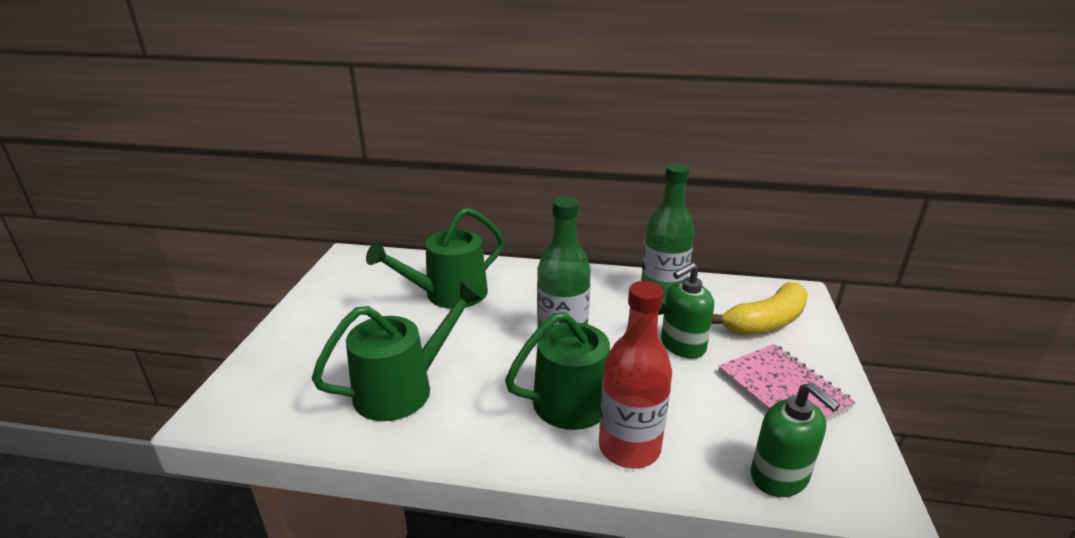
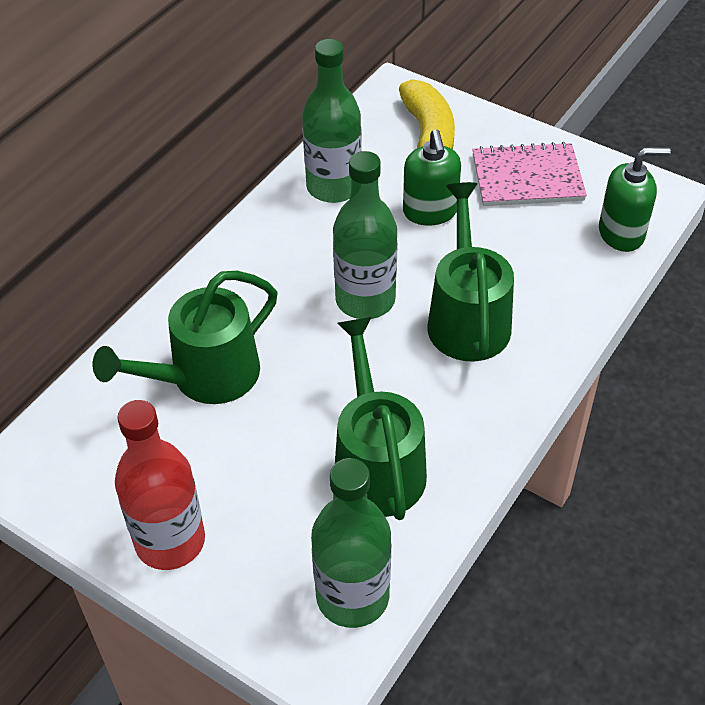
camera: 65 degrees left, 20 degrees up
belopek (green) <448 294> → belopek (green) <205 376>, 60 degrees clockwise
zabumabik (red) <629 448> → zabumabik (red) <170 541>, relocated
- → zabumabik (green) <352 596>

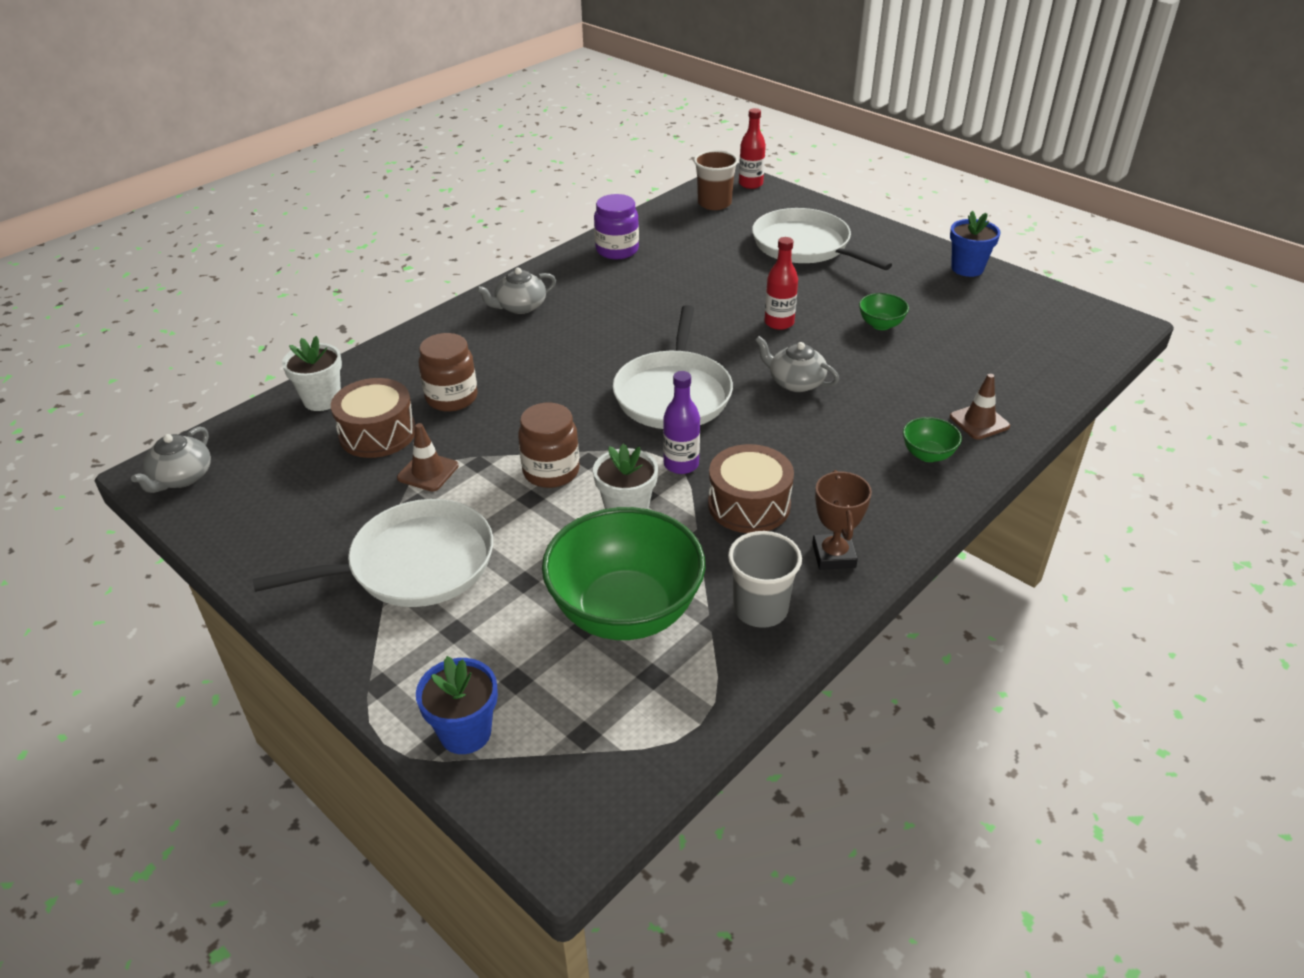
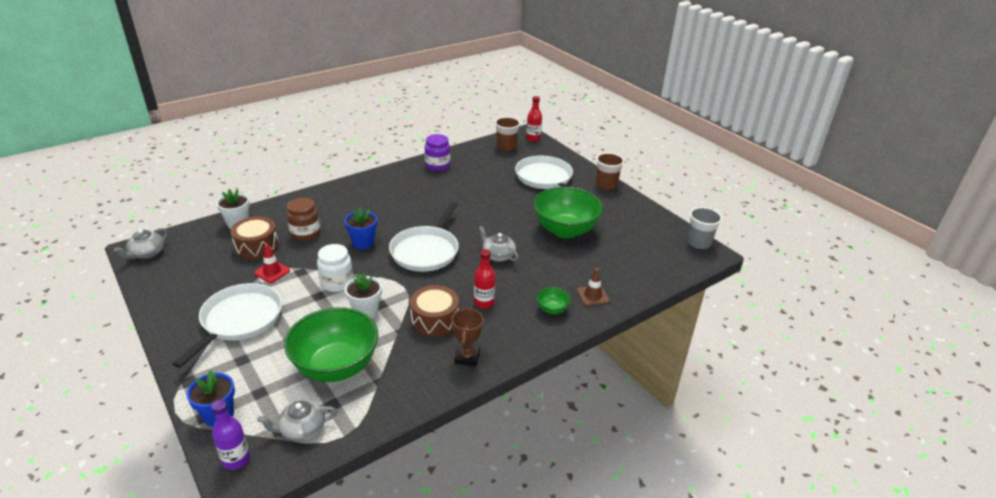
camera: 10 degrees right, 5 degrees down
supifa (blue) <967 268> → supifa (blue) <363 243>, relocated
zabumabik (red) <779 323> → zabumabik (red) <484 302>, relocated
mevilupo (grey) <520 306> → mevilupo (grey) <302 429>, relocated
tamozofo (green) <881 325> → tamozofo (green) <565 230>, x2.35
zabumabik (purple) <681 464> → zabumabik (purple) <236 459>, relocated
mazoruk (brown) <551 471> → mazoruk (white) <337 283>
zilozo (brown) <428 472> → zilozo (red) <272 272>
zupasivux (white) <414 564> → zupasivux (white) <239 320>, 60 degrees counterclockwise
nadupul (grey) <760 609> → nadupul (grey) <698 243>, relocated
- → nadupul (brown) <606 185>

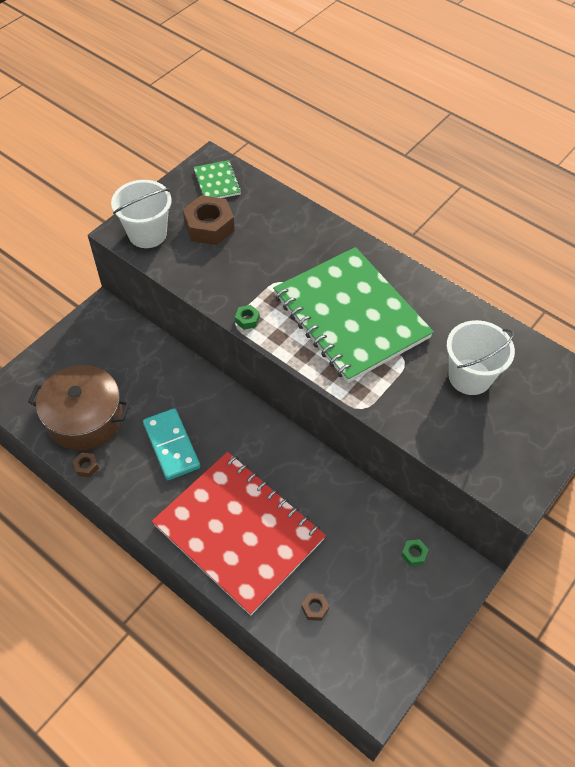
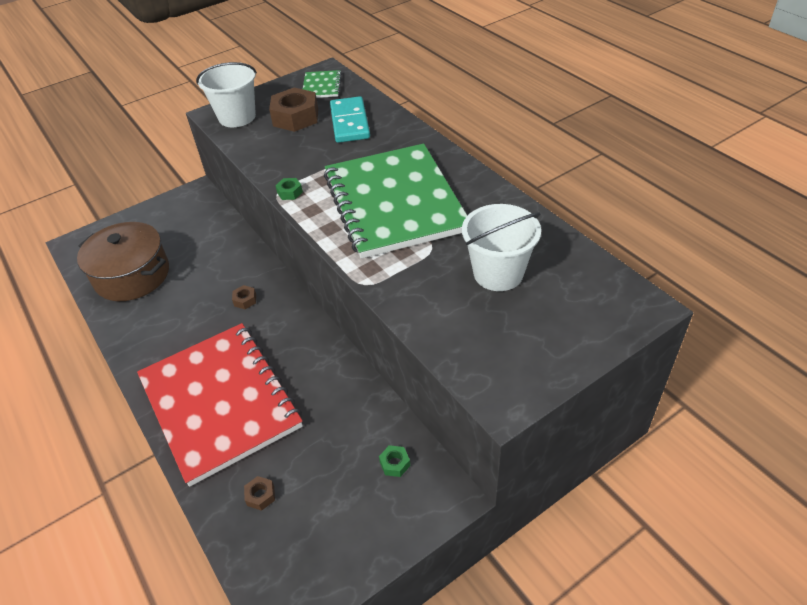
camera: 20 degrees right, 10 degrees down
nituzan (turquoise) <171 445> → nituzan (turquoise) <350 122>, relocated
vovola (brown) <86 467> → vovola (brown) <245 300>, relocated

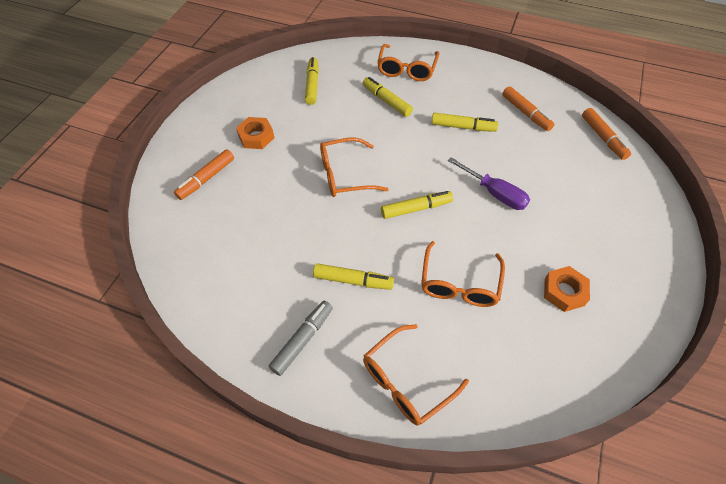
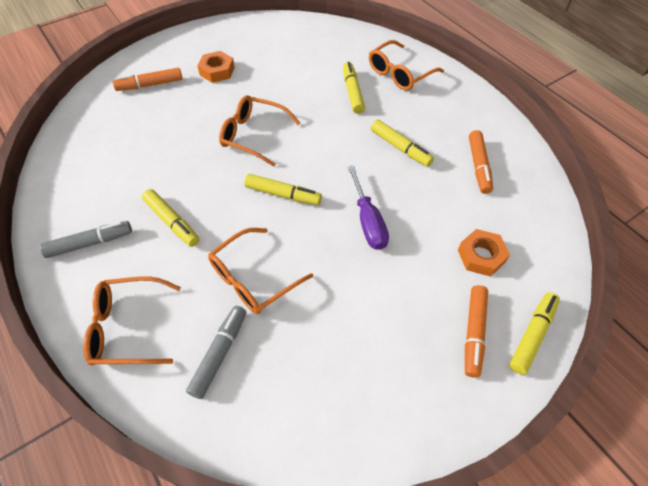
camera: 35 degrees right, 0 degrees up
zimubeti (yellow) <312 85> → zimubeti (yellow) <532 335>, relocated
zimubeti (orange) <603 138> → zimubeti (orange) <473 333>, relocated
vovola (orange) <564 292> → vovola (orange) <481 256>, relocated
- → zimubeti (grey) <220 353>

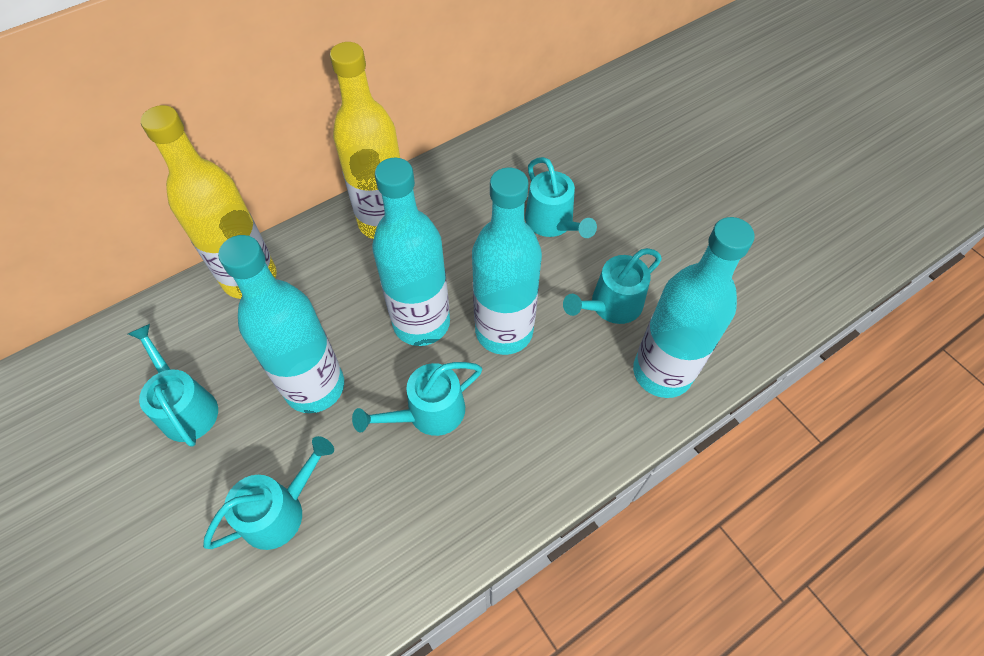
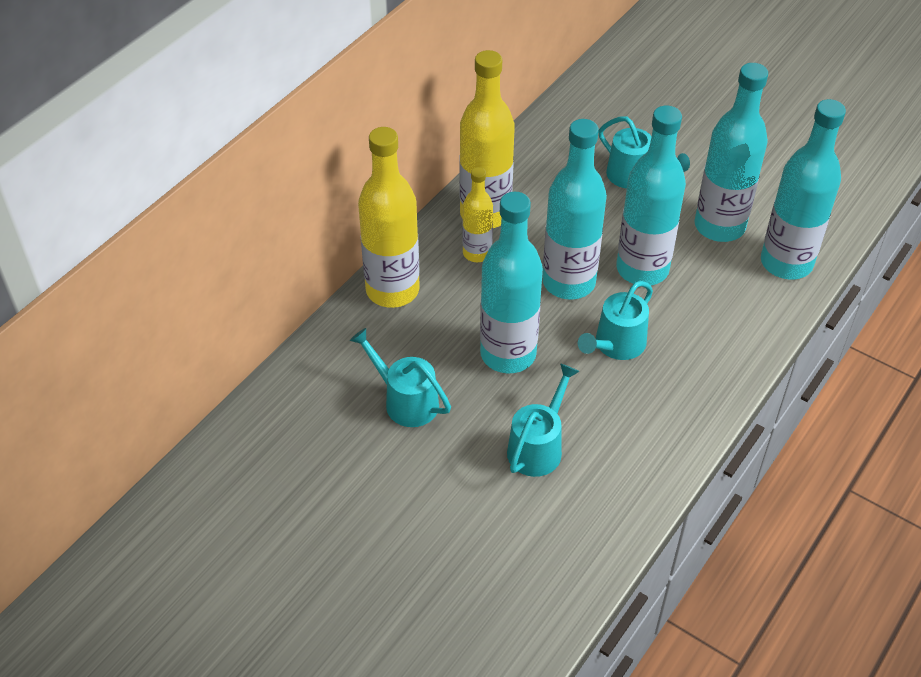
camera: 20 degrees left, 10 degrees down
belopek (turquoise) <611 306> → zabumabik (turquoise) <719 226>
- → zabumabik (yellow) <477 253>

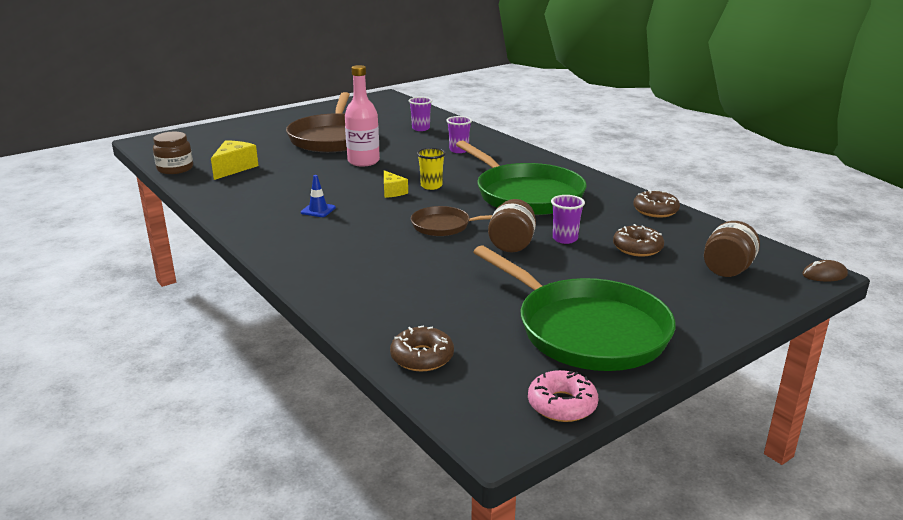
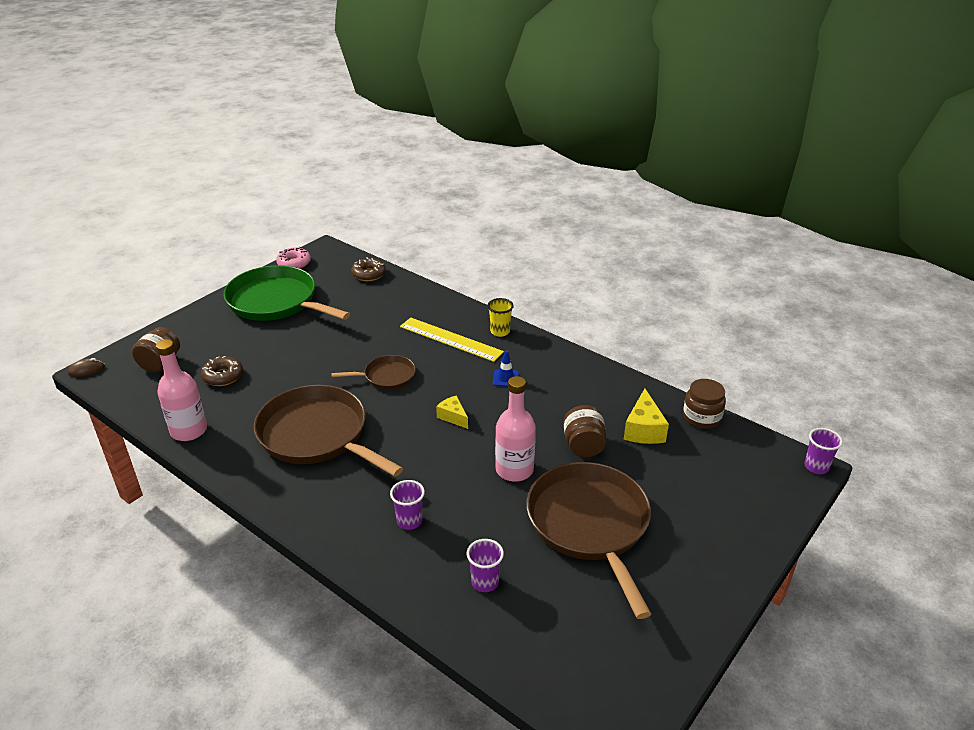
camera: 165 degrees right, 10 degrees up
zupasivux (green) <526 195> → zupasivux (brown) <317 435>
nadupul (yellow) <431 186> → nadupul (yellow) <500 331>, relocated
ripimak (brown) <655 210> → zabumabik (pink) <189 430>
nadupul (purple) <565 239> → nadupul (purple) <816 467>, relocated
mazoruk (brown) <512 244> → mazoruk (brown) <583 446>, relocated
- → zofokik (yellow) <450 339>

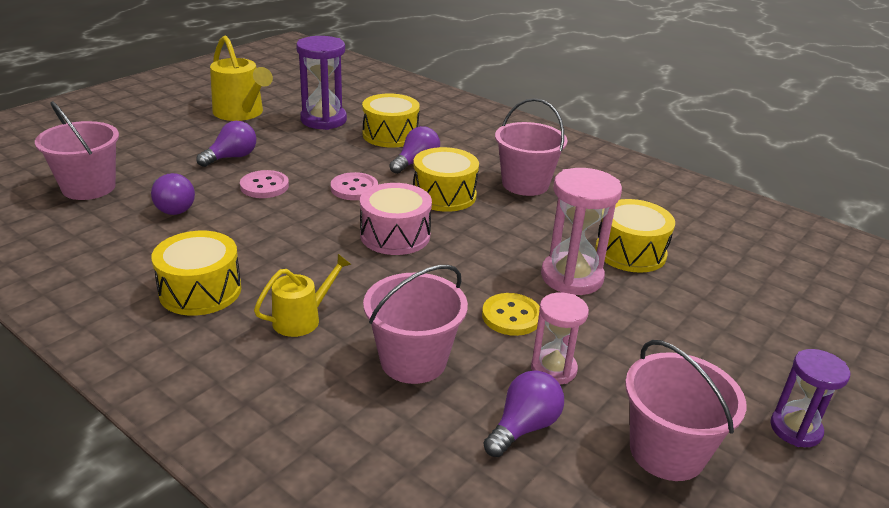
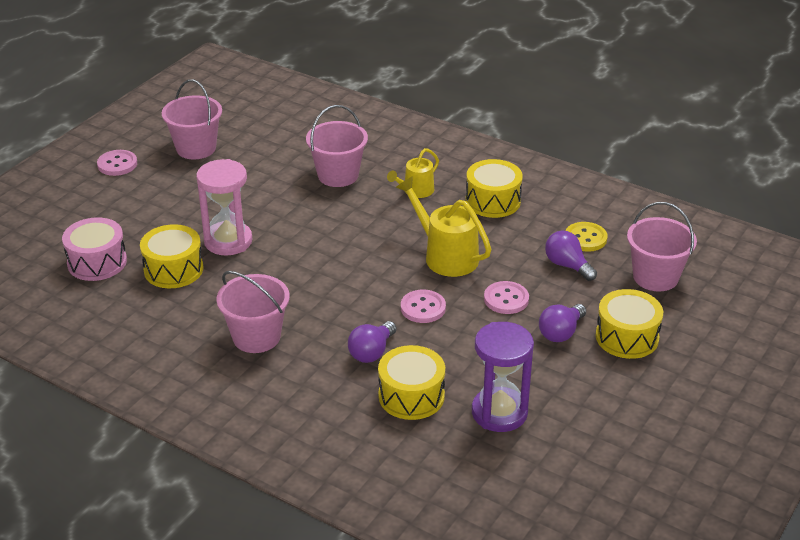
camera: 175 degrees right, 5 degrees up
belopek (yellow) <241 113> → belopek (yellow) <446 256>, relocated
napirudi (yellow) <444 195> → napirudi (yellow) <627 337>, relocated
napirudi (pink) <395 235> → napirudi (pink) <97 262>, relocated
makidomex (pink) <553 369> → -
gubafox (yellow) <511 316> → gubafox (yellow) <585 238>, relocated
makidomex (purple) <795 429> → gubafox (pink) <117 164>
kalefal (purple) <524 427> → -

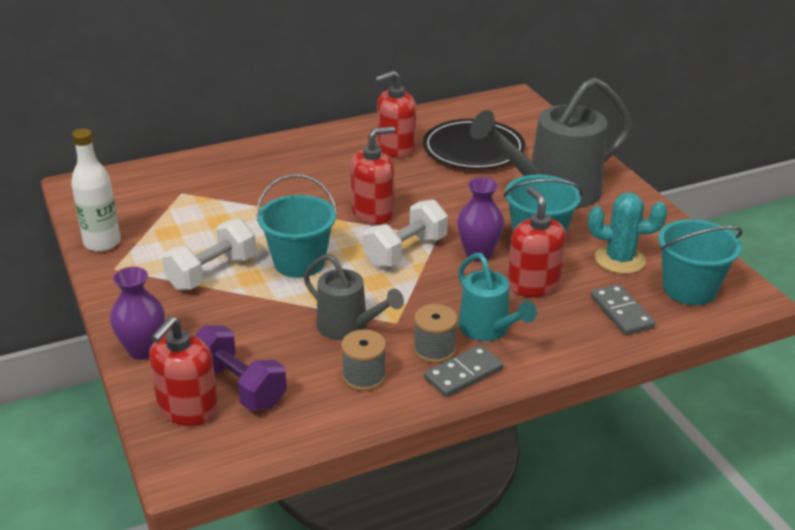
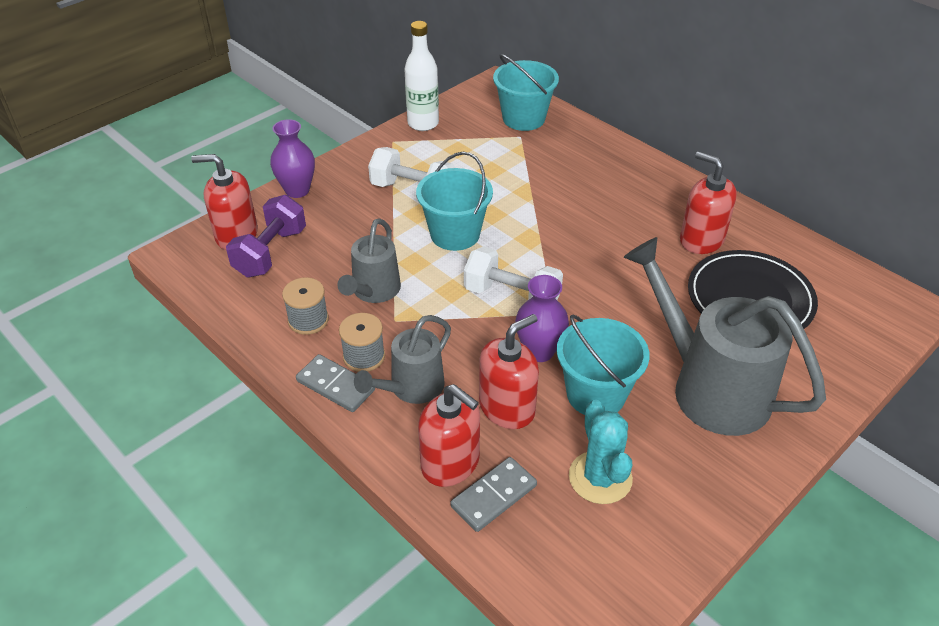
camera: 70 degrees right, 10 degrees up
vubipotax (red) <372 212> → vubipotax (red) <450 463>, relocated
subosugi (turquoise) <689 289> → subosugi (turquoise) <523 118>, relocated
belopek (turquoise) <488 330> → belopek (grey) <411 388>

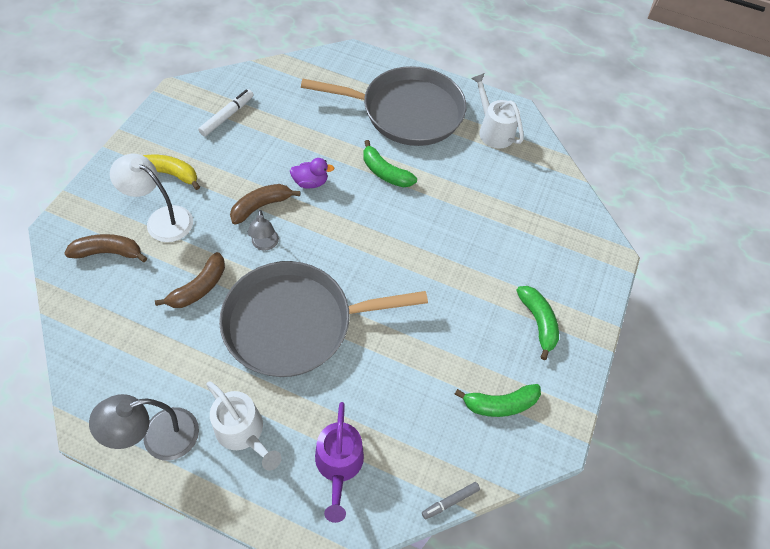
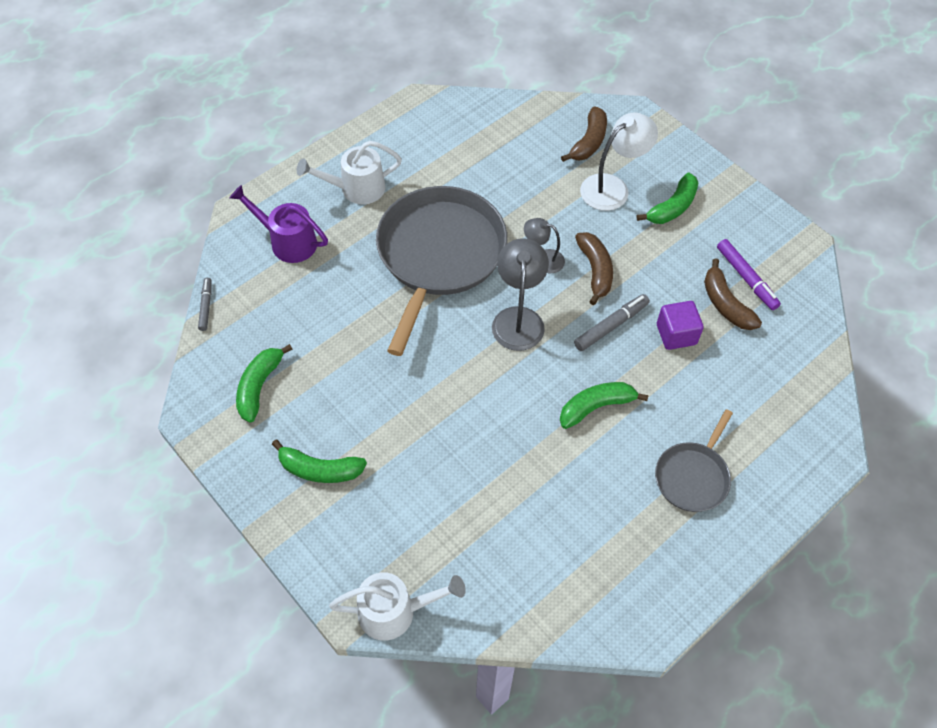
camera: 120 degrees right, 0 degrees up
zupasivux (grey) <407 112> → zupasivux (grey) <693 476>, x0.50
belopek (white) <493 130> → belopek (white) <395 611>, relocated
zimubeti (white) <227 116> → zimubeti (purple) <746 278>
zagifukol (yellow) <170 174> → zagifukol (green) <672 207>
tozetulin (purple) <310 182> → zimubeti (grey) <611 326>
zagifukol (brown) <199 288> → zagifukol (brown) <725 304>, relocated
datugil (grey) <158 438> → datugil (grey) <518 318>, relocated
- → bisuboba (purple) <676 334>

